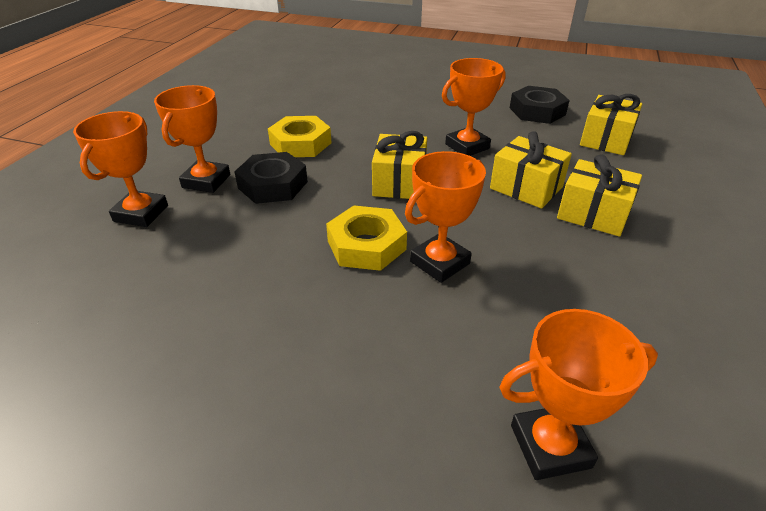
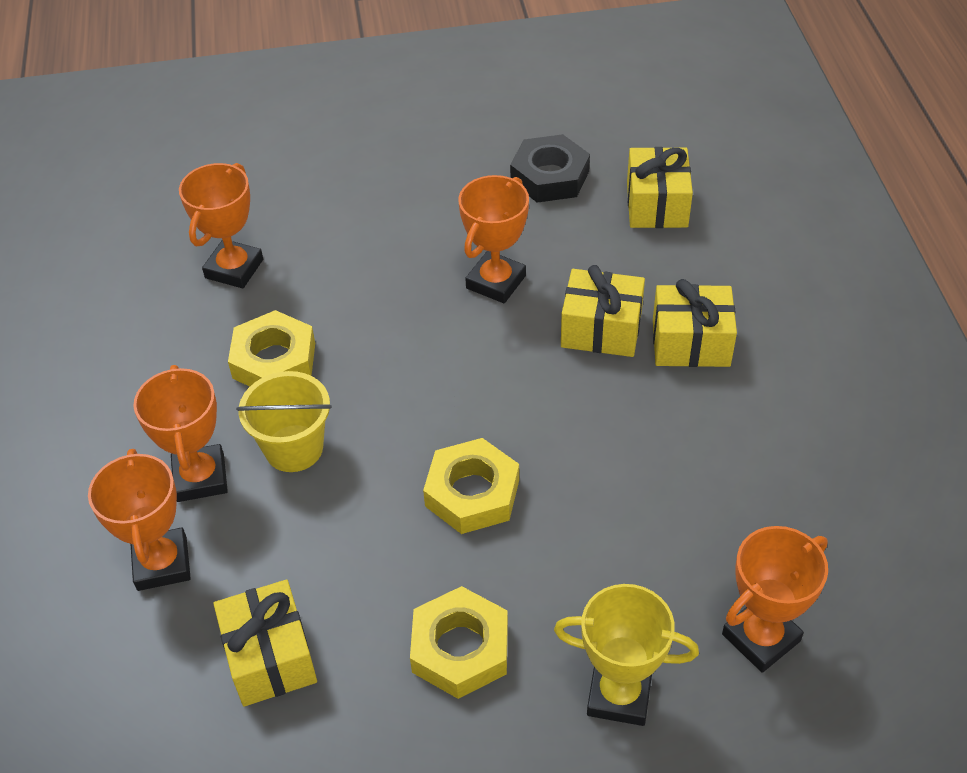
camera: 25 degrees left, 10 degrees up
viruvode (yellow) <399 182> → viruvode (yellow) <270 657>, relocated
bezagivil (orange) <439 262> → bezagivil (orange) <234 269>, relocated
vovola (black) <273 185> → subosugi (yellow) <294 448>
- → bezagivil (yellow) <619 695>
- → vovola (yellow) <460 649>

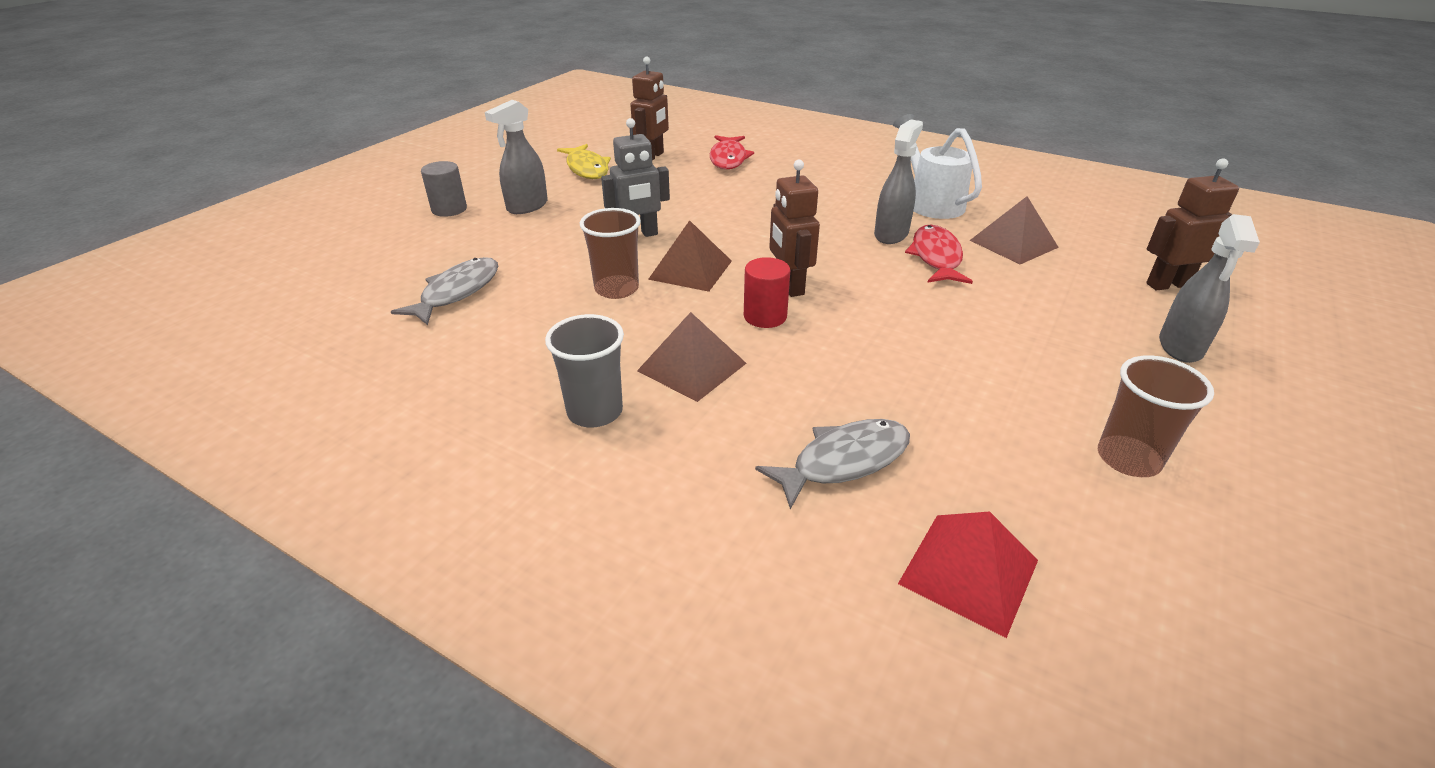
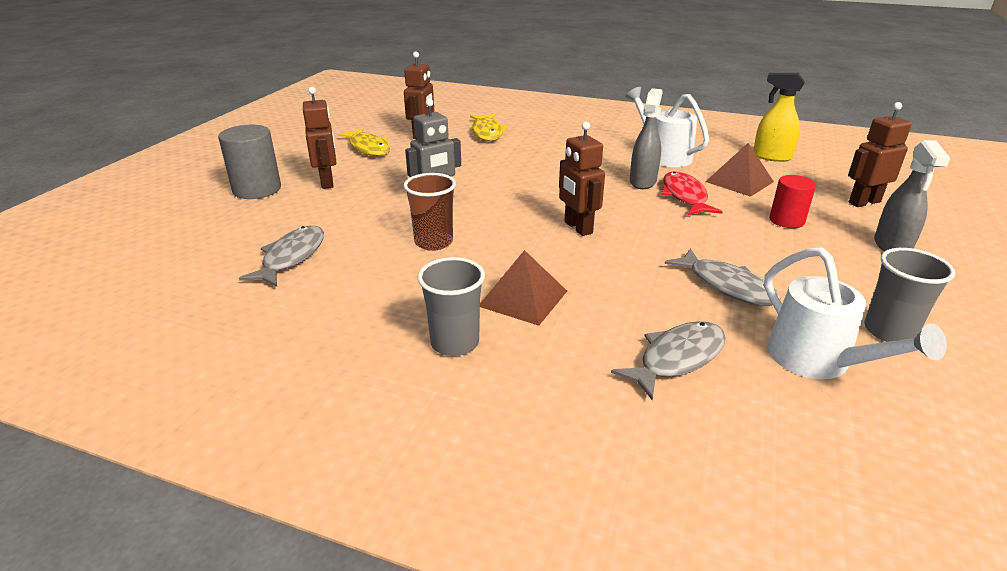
camera: 10 degrees left, 5 degrees down
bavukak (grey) <527 206> → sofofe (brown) <327 182>
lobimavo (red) <728 158> → lobimavo (yellow) <487 133>
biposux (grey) <449 209> → biposux (grey) <257 189>, x1.52
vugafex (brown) <690 270> → -
biposux (red) <765 316> → biposux (red) <786 221>, relocated
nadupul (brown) <1128 459> → nadupul (grey) <889 331>
vugafex (red) <969 571> → -
- → bavukak (yellow) <771 157>
- → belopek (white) <819 361>
- → lobimavo (grey) <727 286>

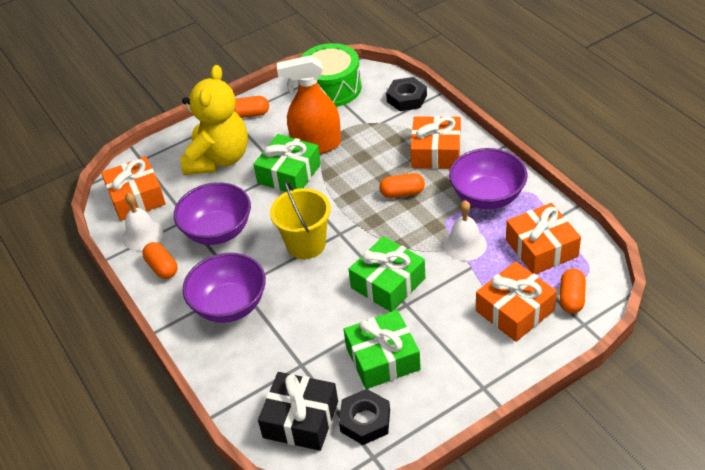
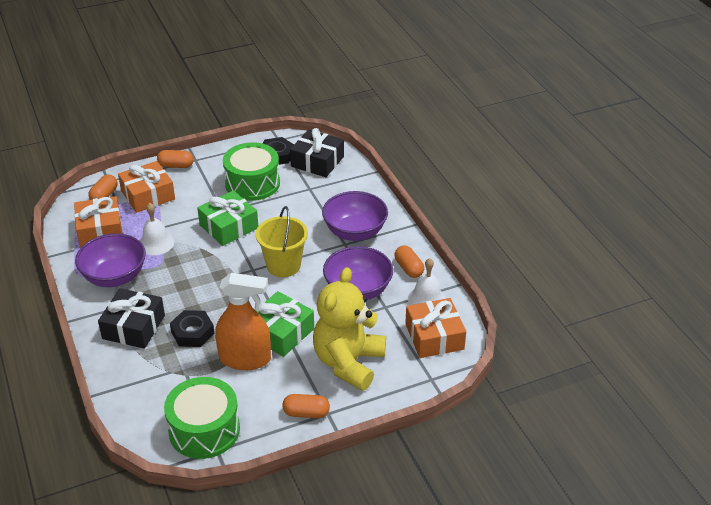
camera: 175 degrees left, 5 degrees down
vovola (black) <406 98> → vovola (black) <192 332>, relocated
viruvode (orange) <436 152> → viruvode (black) <133 327>
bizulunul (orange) <402 193> → bizulunul (orange) <176 165>, relocated
viruvode (green) <382 358> → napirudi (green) <252 183>

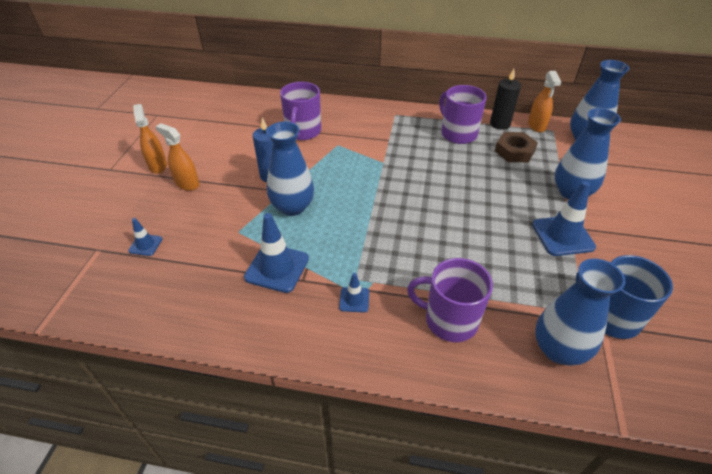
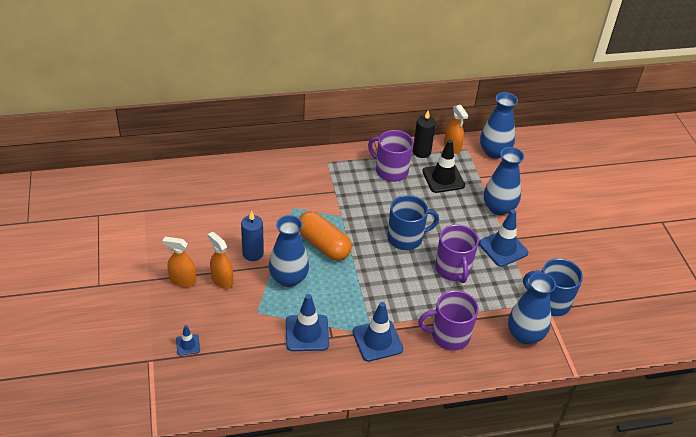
camera: 25 degrees left, 0 degrees up
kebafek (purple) <303 132> → kebafek (purple) <453 269>, relocated
bavukak (orange) <158 165> → bavukak (orange) <222 280>, relocated
vovola (brown) <514 151> → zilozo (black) <443 178>
zilozo (blue) <354 300> → zilozo (blue) <377 340>, x1.91
- → kebafek (blue) <406 238>
- → bizulunul (orange) <323 245>

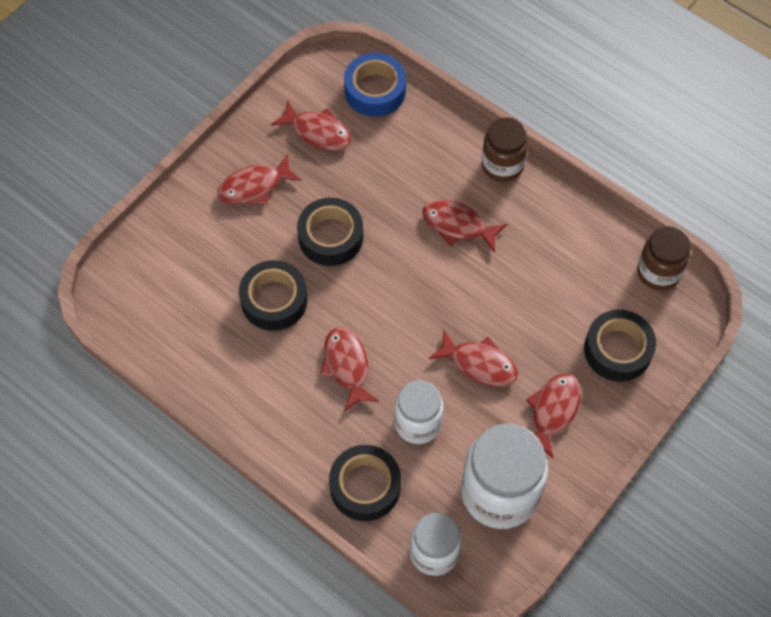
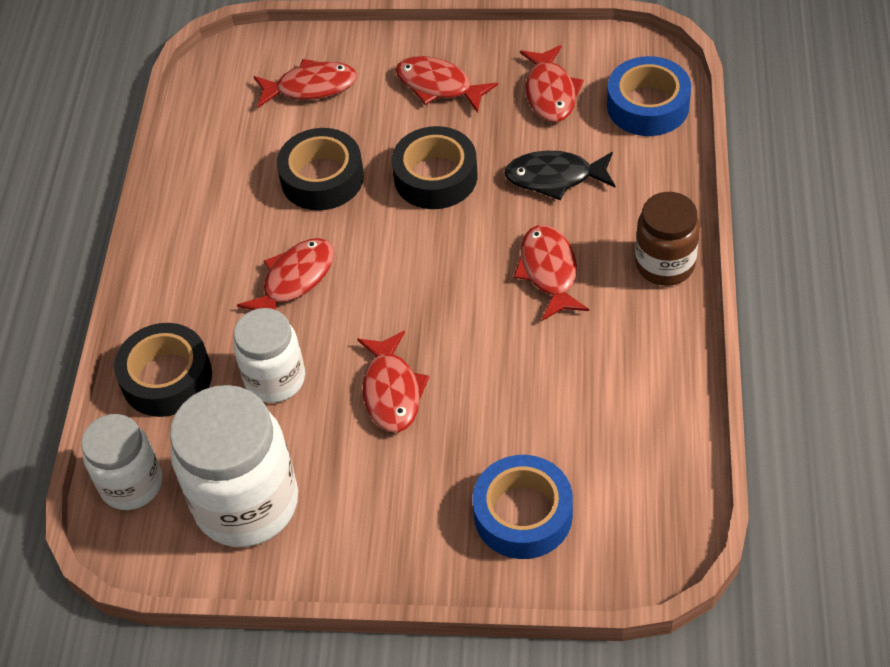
camera: 60 degrees right, 10 degrees down
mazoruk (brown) <658 272> → -
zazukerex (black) <617 350> → zazukerex (blue) <523 514>
lobimavo (red) <553 411> → lobimavo (red) <311 87>, relocated
- → lobimavo (black) <555 177>

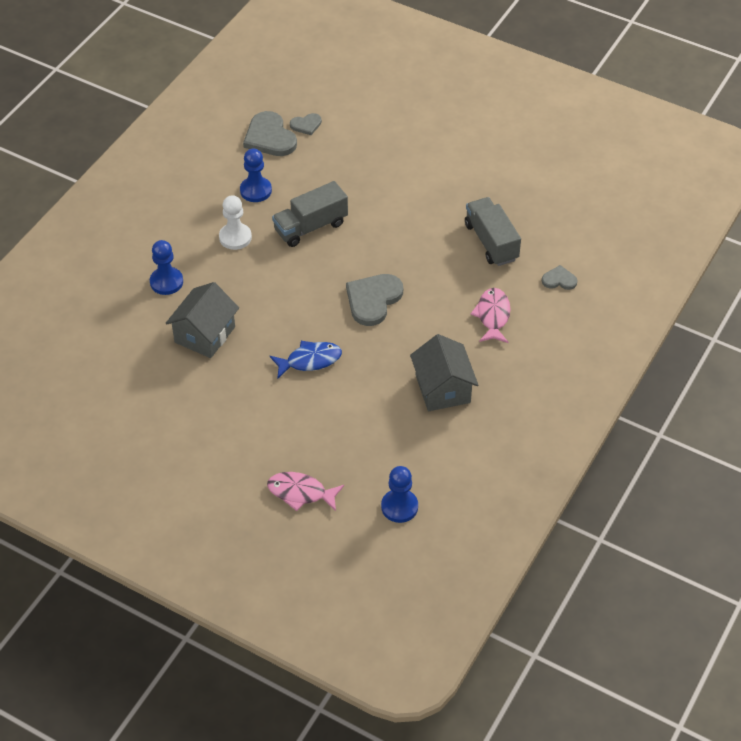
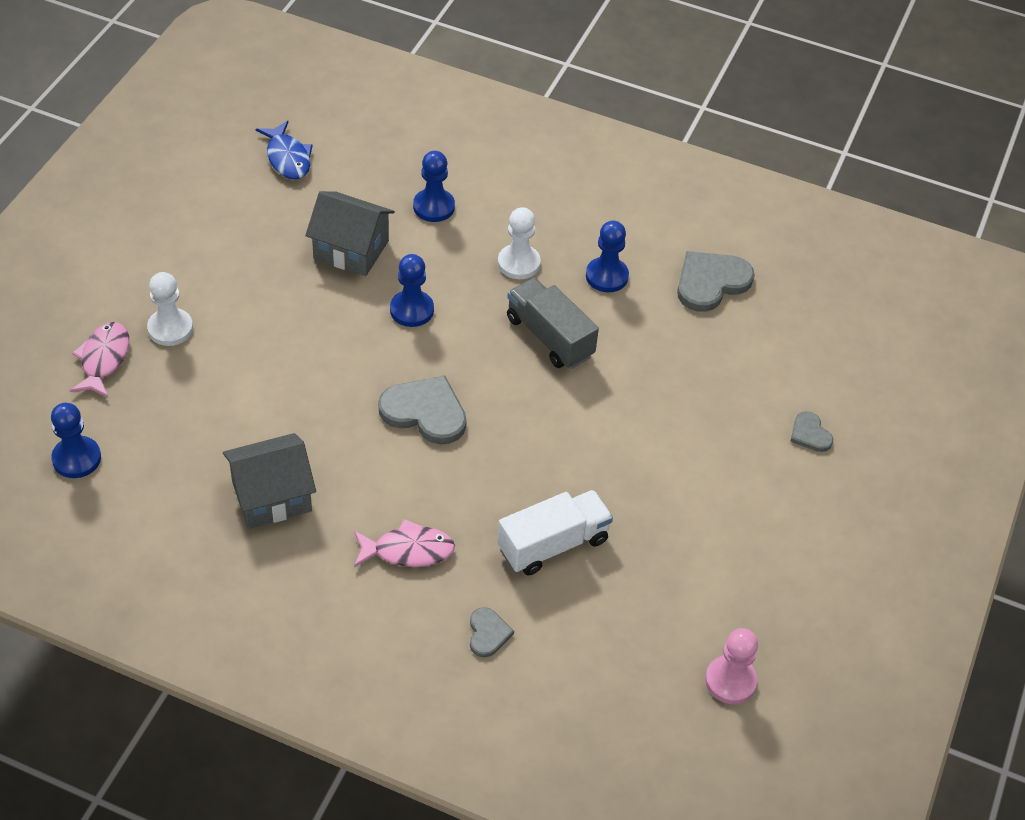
camera: 80 degrees right, 0 degrees up
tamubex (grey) <306 125> → tamubex (grey) <810 434>, relocated
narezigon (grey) <491 242> → narezigon (white) <553 544>
lobimavo (blue) <310 360> → lobimavo (blue) <287 158>, relocated
- → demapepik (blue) <411 310>
- → demapepik (white) <170 328>
- → demapepik (pink) <730 681>

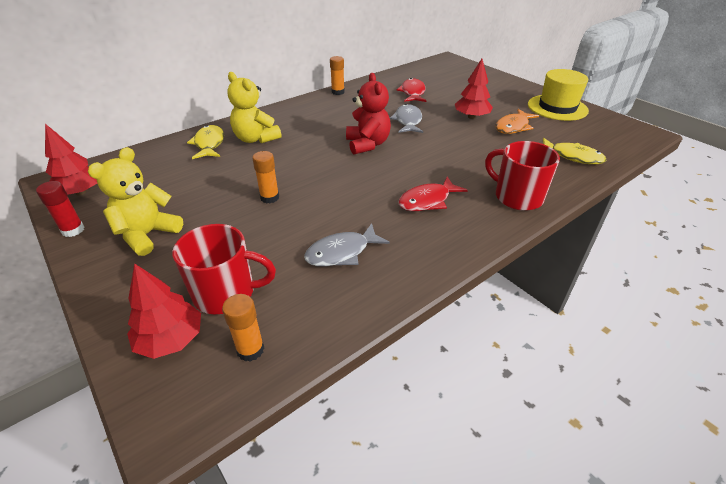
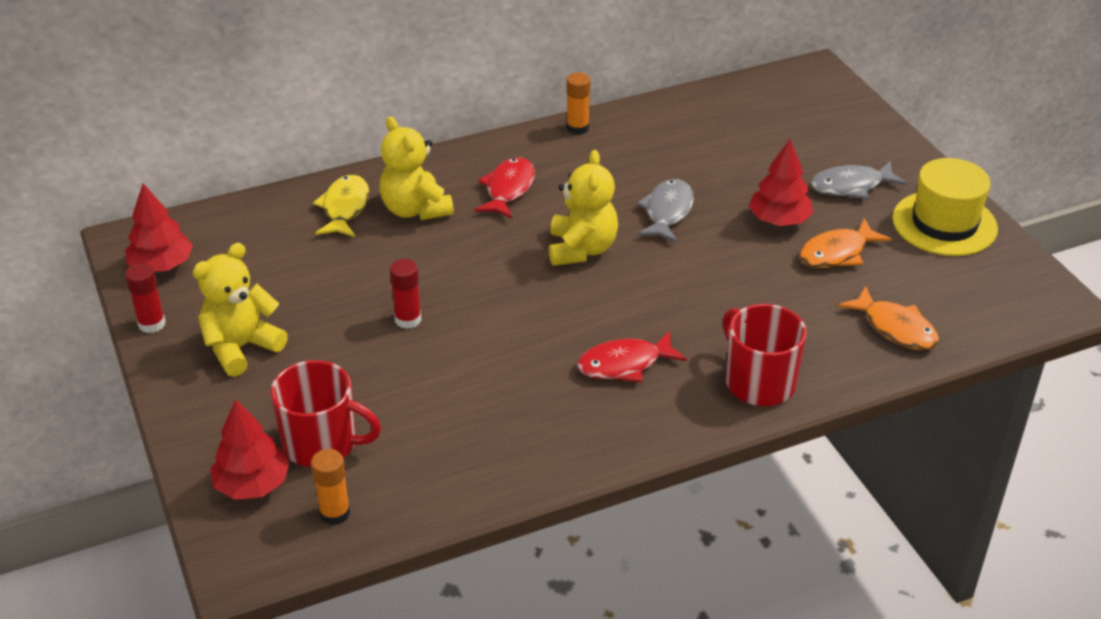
camera: 15 degrees right, 0 degrees up
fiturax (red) <367 144> → fiturax (yellow) <581 249>
lobimavo (red) <413 93> → lobimavo (red) <508 189>, relocated
lobimavo (yellow) <572 156> → lobimavo (orange) <895 328>
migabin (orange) <269 197> → migabin (red) <408 319>
lobimavo (grey) <342 252> → lobimavo (grey) <851 186>, relocated

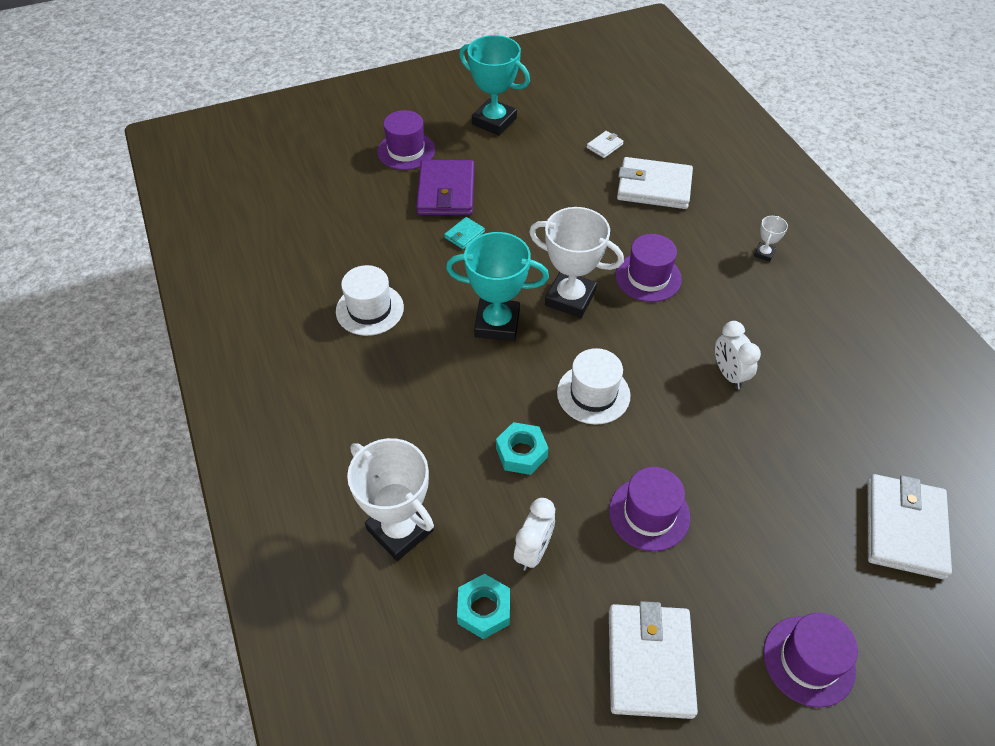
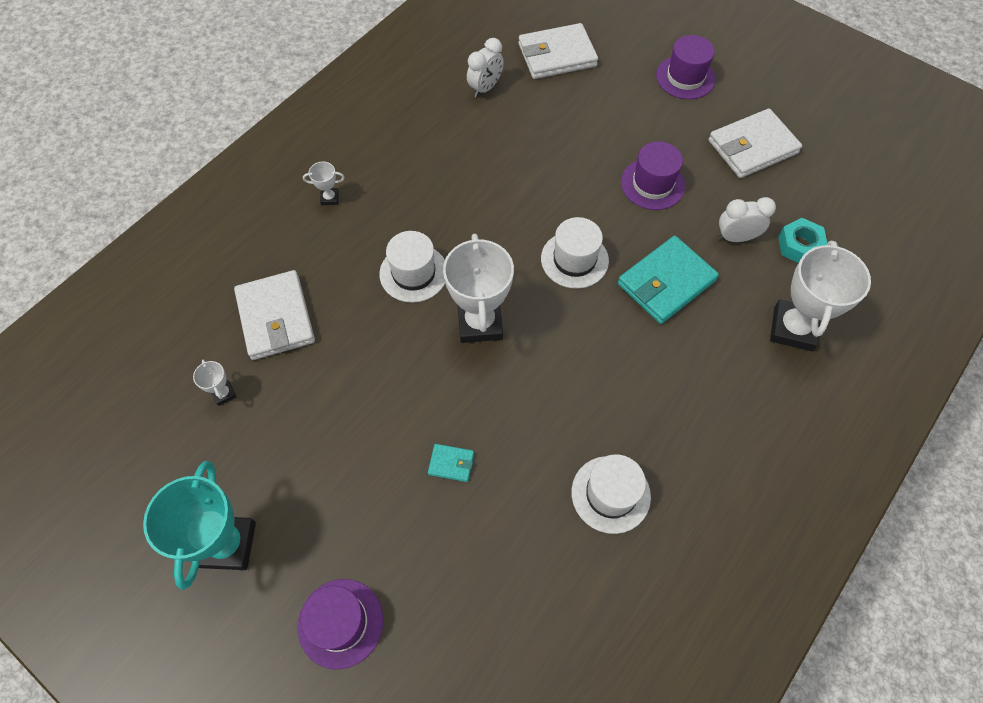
camera: 120 degrees left, 10 degrees up
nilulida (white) <604 146> → bezagivil (white) <224 394>
nilulida (purple) <446 192> → -
bezagivil (turquoise) <497 323> → -
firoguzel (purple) <648 277> → firoguzel (white) <413 273>
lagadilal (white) <729 374> → lagadilal (white) <485 88>, relocated
vovola (turquoise) <521 453> → nilulida (turquoise) <666 282>

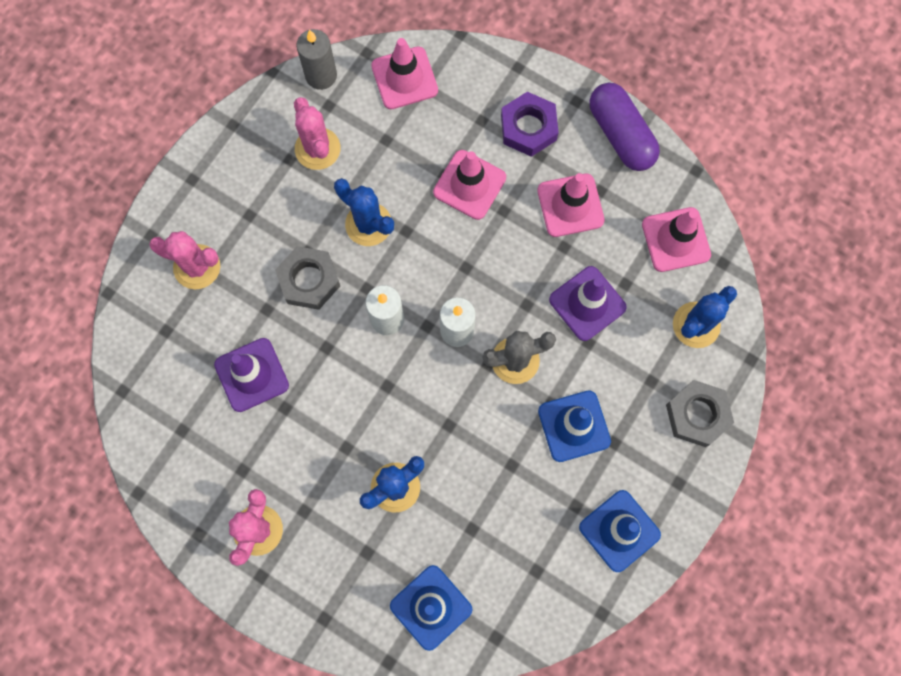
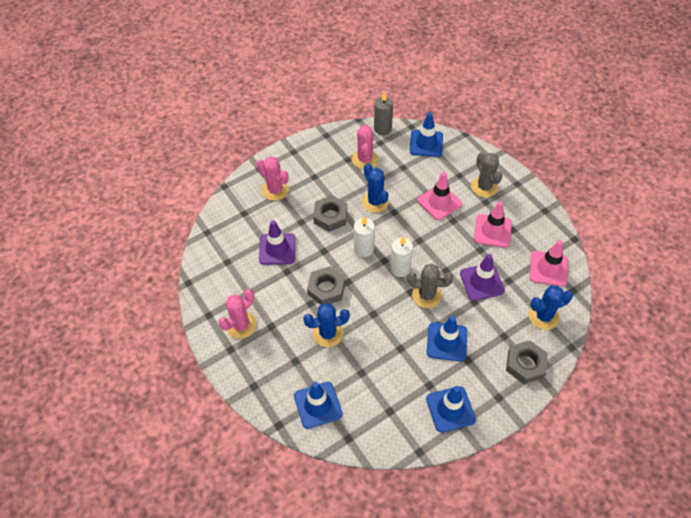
camera: 25 degrees right, 20 degrees down
zilozo (pink) <404 78> → zilozo (blue) <426 143>
bizulunul (purple) <620 134> → -
vovola (purple) <528 128> → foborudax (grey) <484 187>
- → vovola (grey) <326 289>

